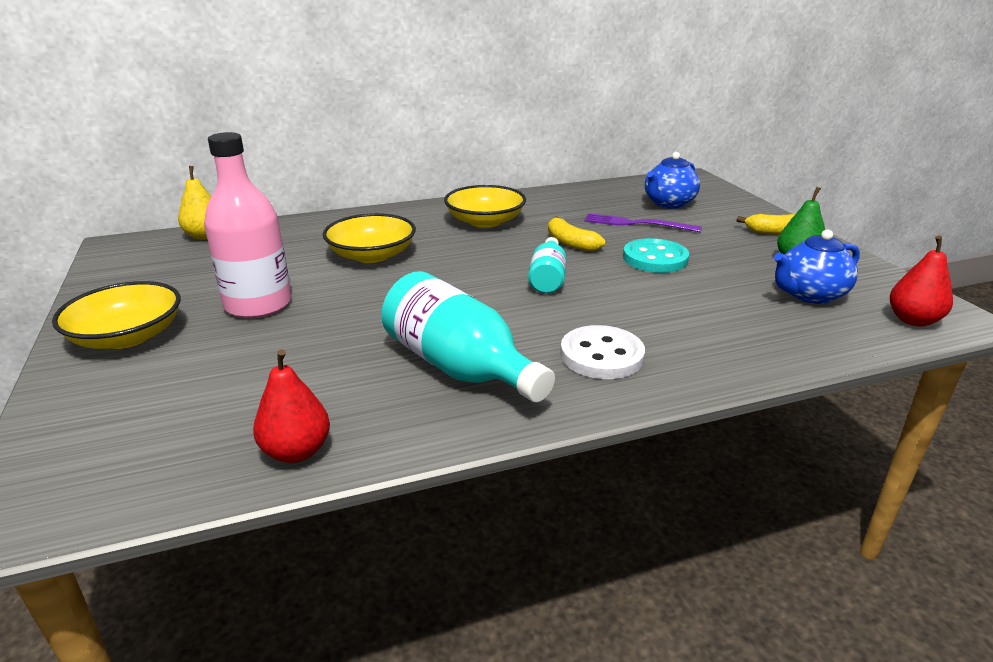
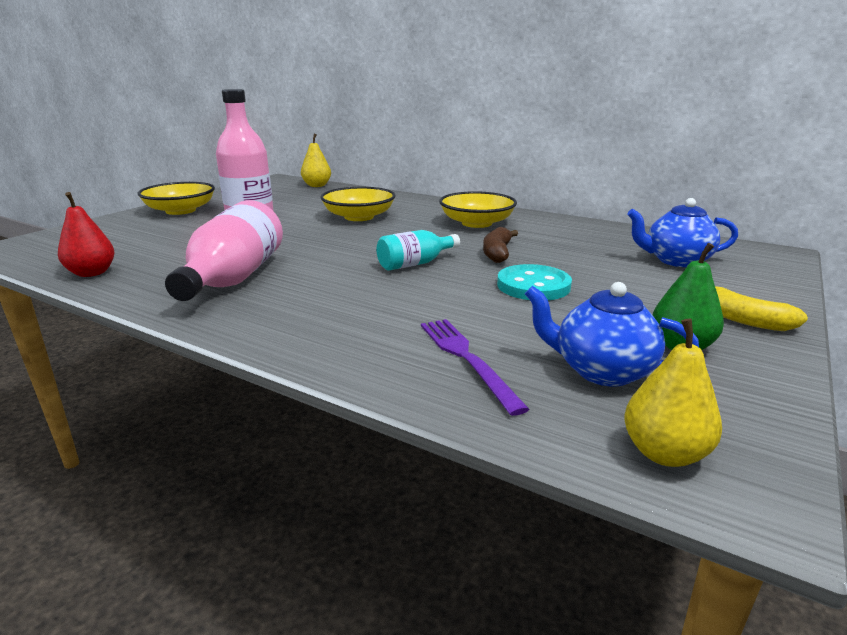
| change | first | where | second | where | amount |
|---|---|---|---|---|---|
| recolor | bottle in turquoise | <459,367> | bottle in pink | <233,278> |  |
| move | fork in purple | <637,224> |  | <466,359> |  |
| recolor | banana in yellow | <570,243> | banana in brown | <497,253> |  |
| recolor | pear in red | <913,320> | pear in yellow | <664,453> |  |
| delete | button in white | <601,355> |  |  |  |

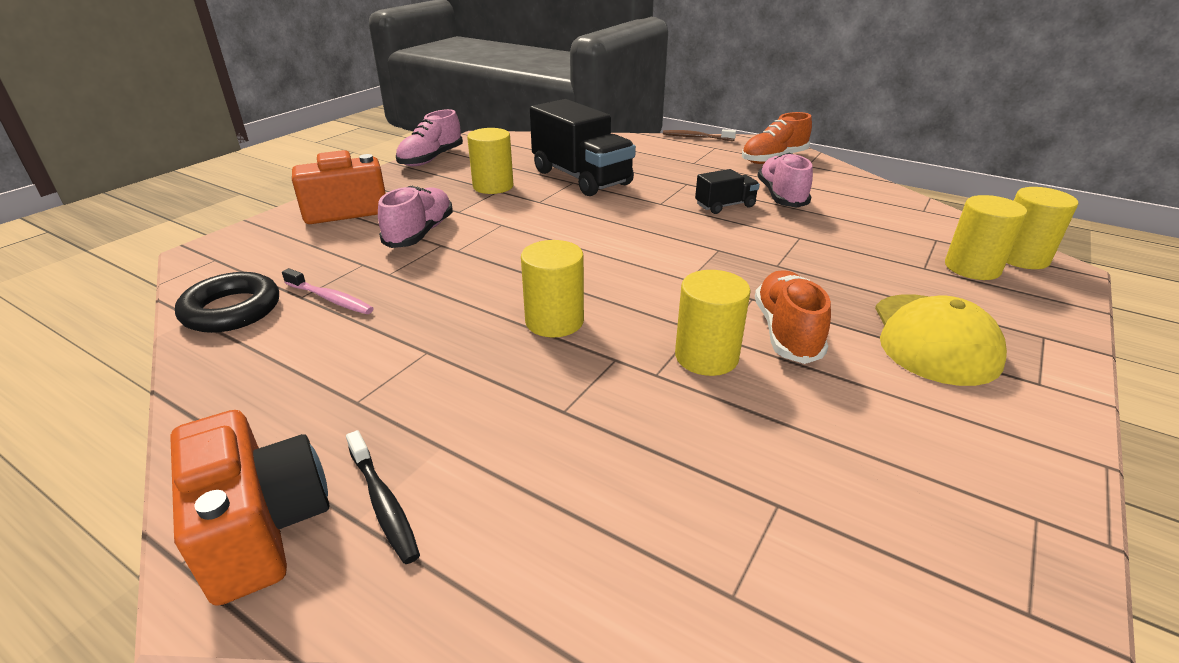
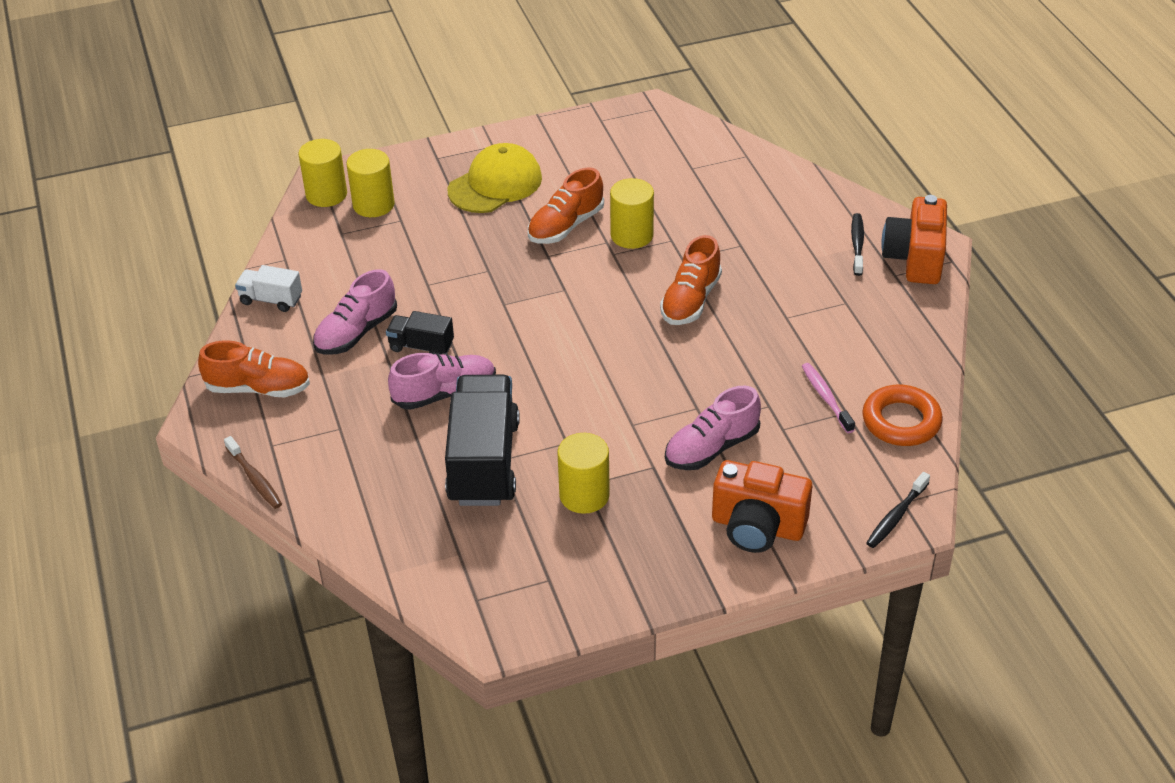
| change | first | where | second | where | amount |
|---|---|---|---|---|---|
| insert |  |  | truck in white | <271,300> |  |
| move | shoe in pink | <431,159> |  | <445,393> |  |
| replace | cylinder in yellow | <554,321> | shoe in orange | <690,300> |  |
| recolor | ring in black | <232,310> | ring in orange | <901,421> |  |
| insert |  |  | toothbrush in black | <896,516> |  |

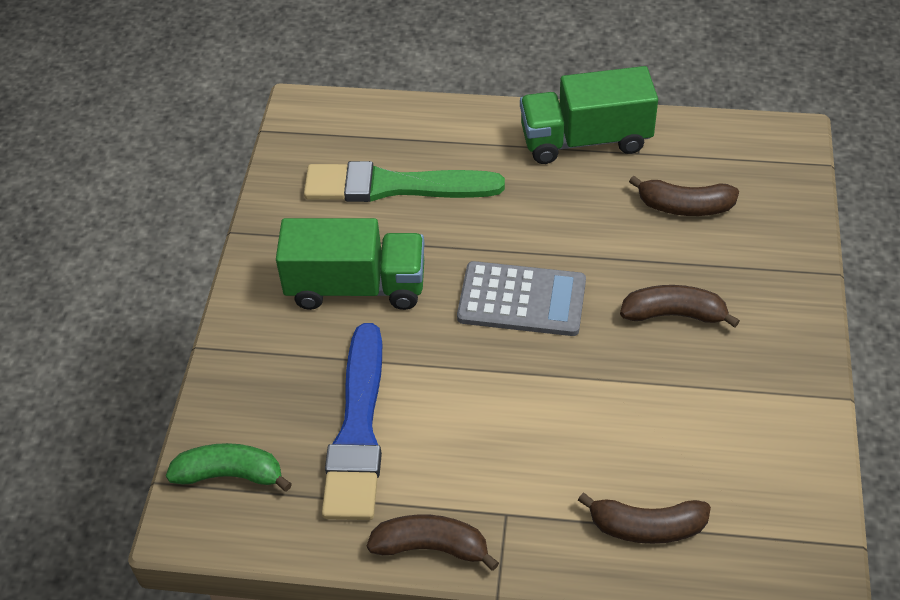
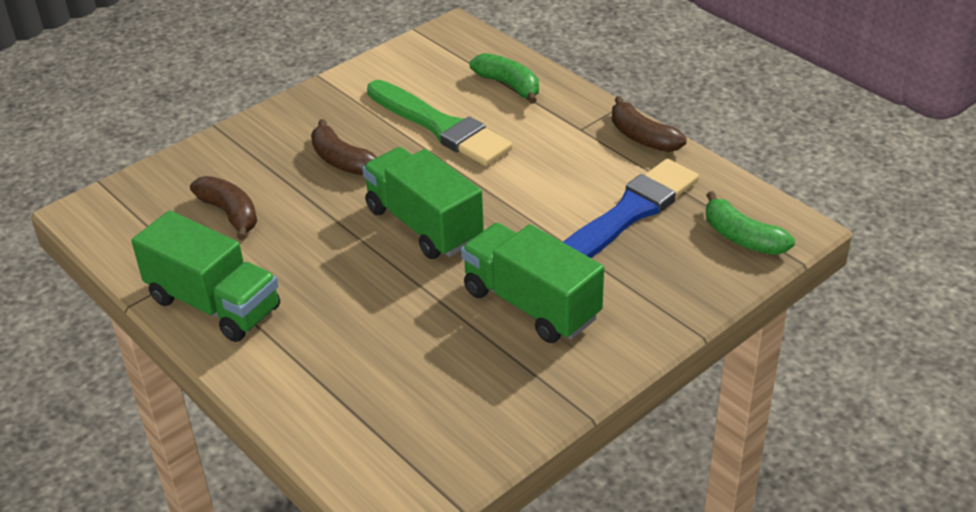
| change | first | where | second | where | amount |
|---|---|---|---|---|---|
| replace | calculator in grey | <521,300> | truck in green | <424,224> |  |
| move | brush in green | <394,186> |  | <440,126> |  |
| recolor | banana in brown | <646,527> | banana in green | <508,85> |  |

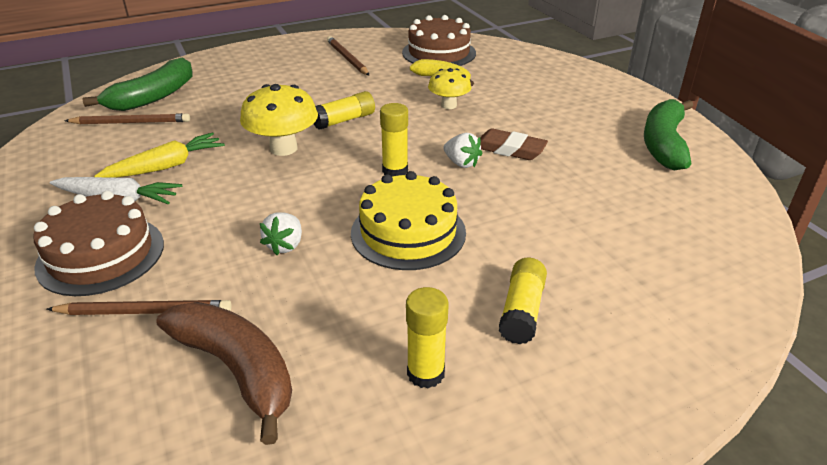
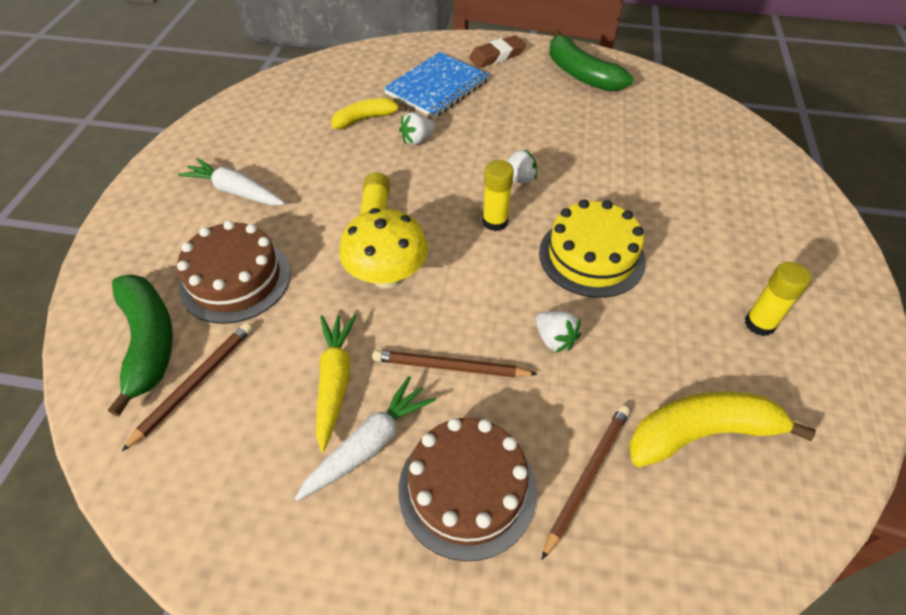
| change | first | where | second | where | amount |
|---|---|---|---|---|---|
| move | cake in brown | <439,53> |  | <235,279> |  |
| insert |  |  | carrot in white | <235,191> |  |
| move | pencil in brown | <347,58> |  | <450,367> |  |
| insert |  |  | notebook in blue | <437,87> |  |
| replace | mushroom in yellow | <449,105> | strawberry in white | <417,140> |  |
| move | eraser in brown | <509,149> |  | <497,56> |  |
| recolor | banana in brown | <236,369> | banana in yellow | <701,433> |  |
| delete | glue stick in yellow | <522,311> |  |  |  |

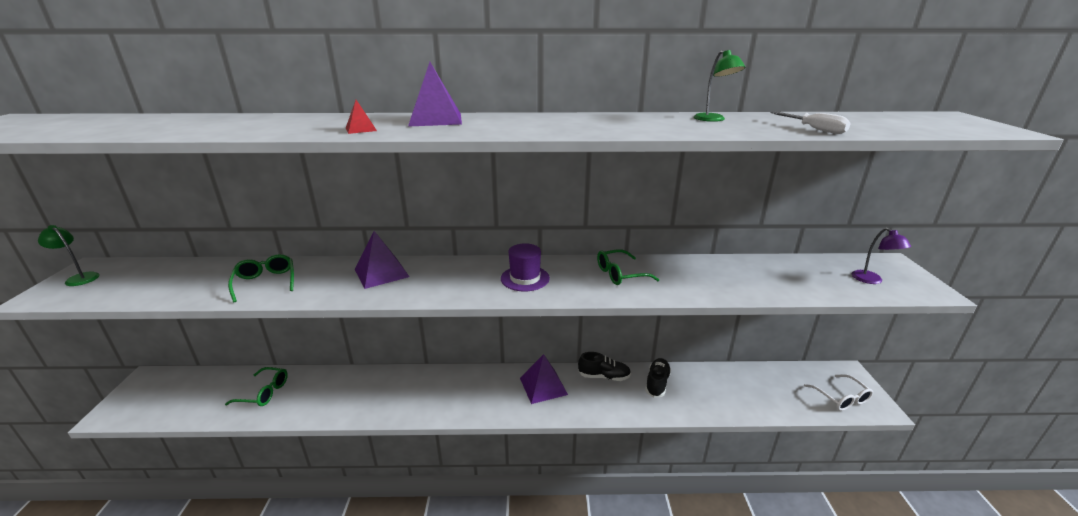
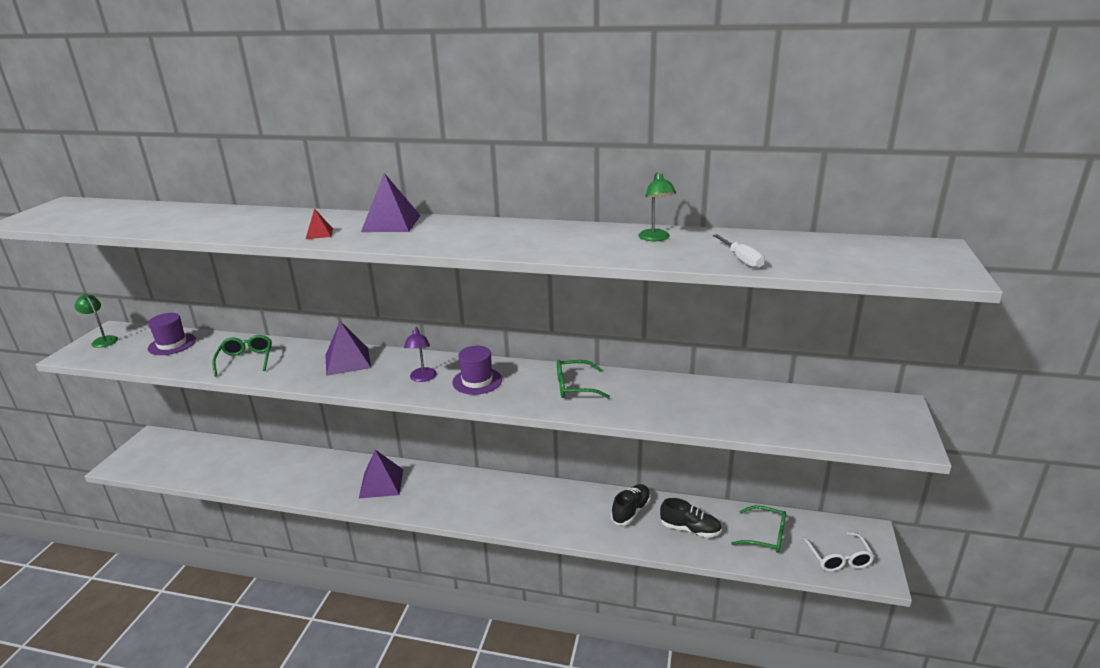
| change | first | where | second | where | amount |
|---|---|---|---|---|---|
| insert |  |  | hat in purple | <172,344> |  |
| move | pyramid in purple | <543,386> |  | <381,483> |  |
| move | lamp in purple | <871,280> |  | <422,378> |  |
| move | shoe in black | <604,376> |  | <690,529> |  |
| move | glasses in green | <263,392> |  | <765,535> |  |

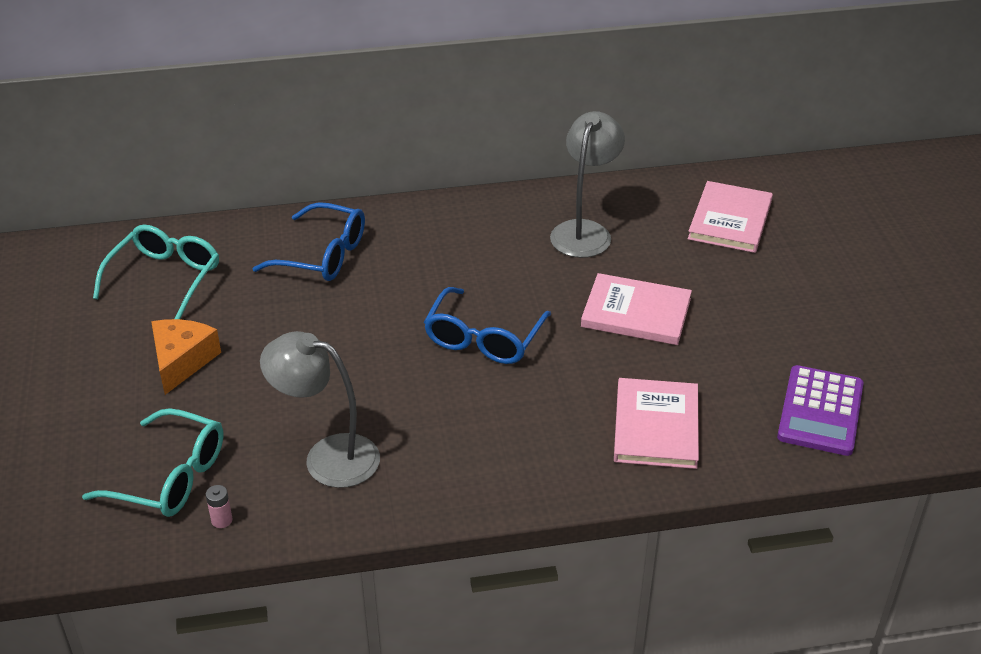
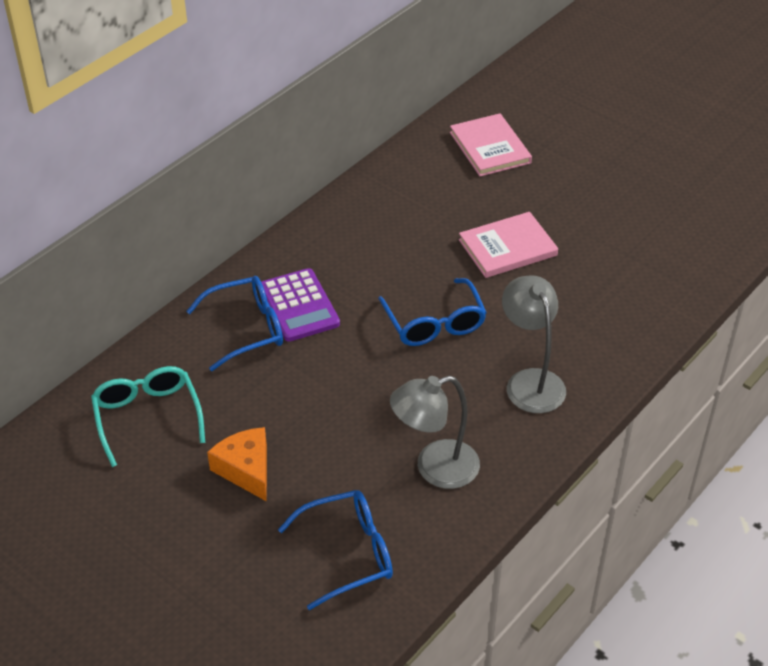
| change | first | where | second | where | amount |
|---|---|---|---|---|---|
| move | calculator in purple | <820,411> |  | <299,306> |  |
| recolor | glasses in turquoise | <171,477> | glasses in blue | <348,553> |  |
| move | lamp in grey | <584,231> |  | <530,381> |  |
| delete | battery in pink | <222,520> |  |  |  |
| delete | book in pink | <656,426> |  |  |  |

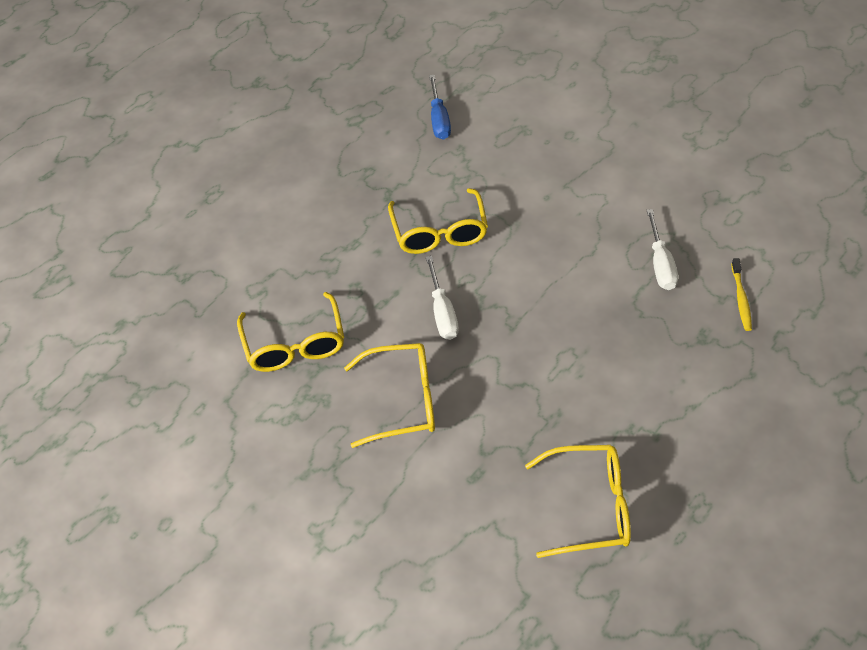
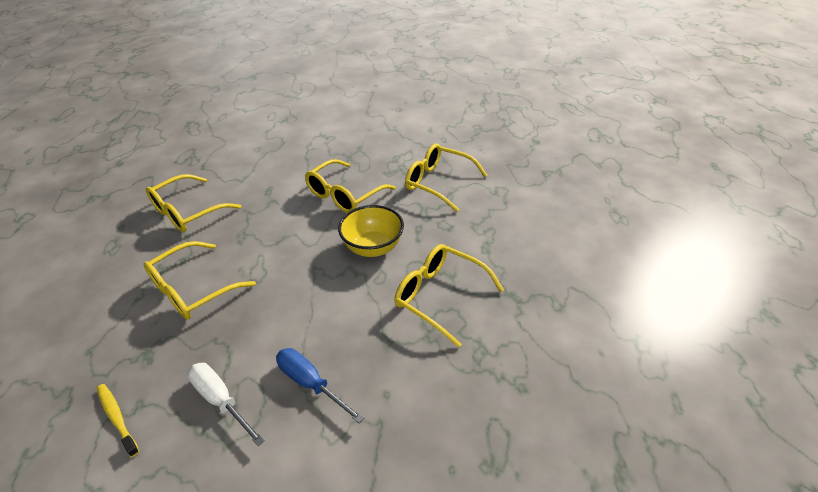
| change | first | where | second | where | amount |
|---|---|---|---|---|---|
| insert |  |  | glasses in yellow | <192,290> |  |
| move | screwdriver in blue | <439,119> |  | <310,383> |  |
| replace | screwdriver in white | <442,312> | bowl in yellow | <373,247> |  |

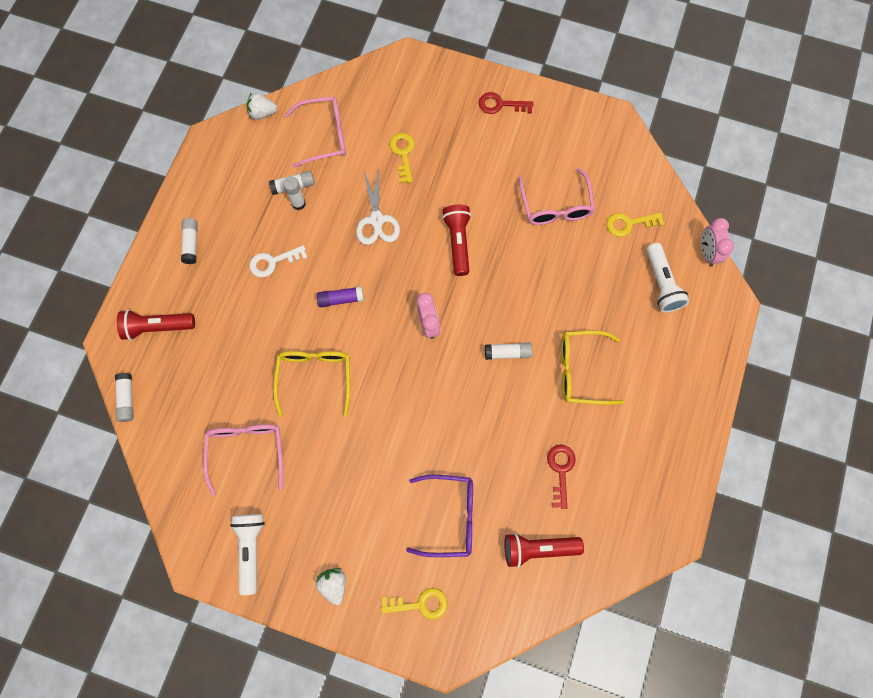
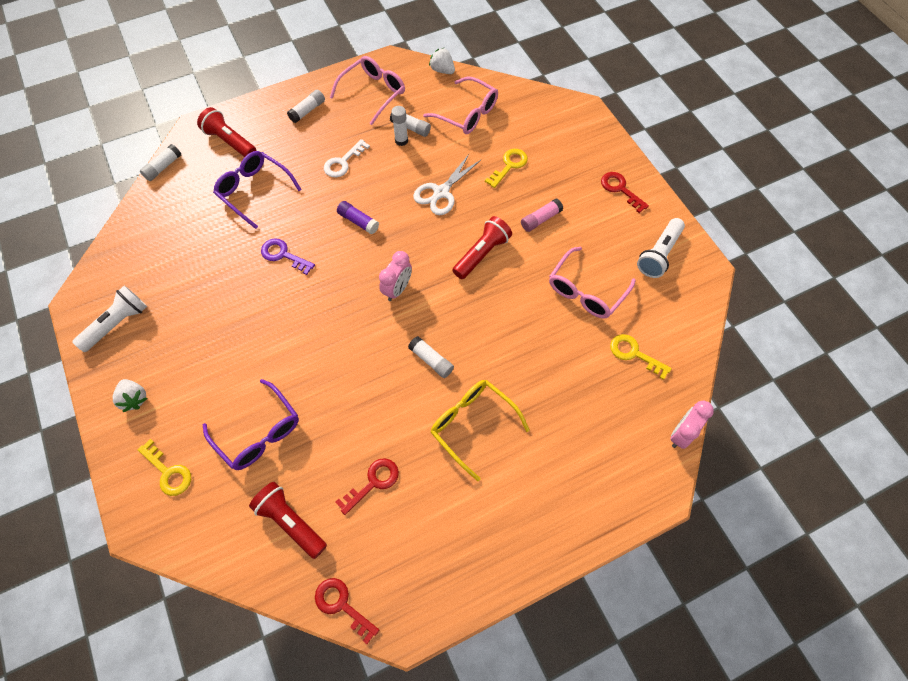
| change | first | where | second | where | amount |
|---|---|---|---|---|---|
| rotate | strawberry in white | <334,584> |  | <134,399> | 120 degrees clockwise |
| insert |  |  | glasses in purple | <254,191> |  |
| replace | glasses in yellow | <315,377> | key in purple | <283,255> |  |
| insert |  |  | key in red | <342,605> |  |
| rotate | key in white | <273,262> |  | <343,162> | 75 degrees counterclockwise |
| move | glasses in pink | <247,451> |  | <373,93> |  |
| insert |  |  | glue stick in pink | <540,219> |  |
| move | flashlight in white | <661,284> |  | <659,254> |  |

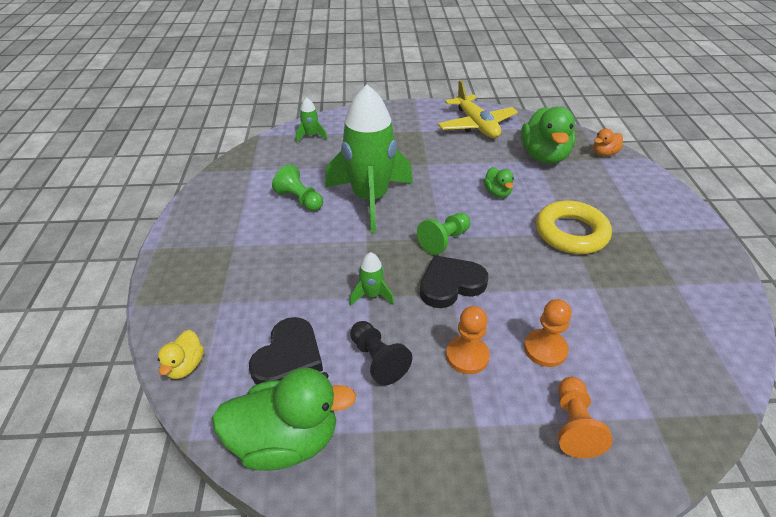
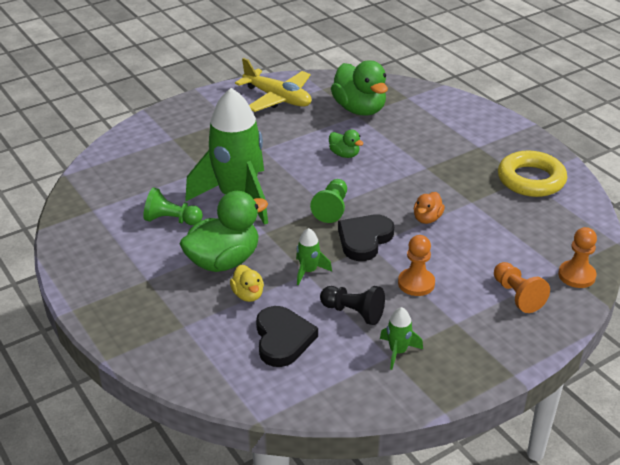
| change | first | where | second | where | amount |
|---|---|---|---|---|---|
| move | duck in green | <286,441> |  | <224,261> |  |
| move | duck in yellow | <185,366> |  | <248,295> |  |
| move | rocket in green | <311,136> |  | <398,351> |  |
| move | duck in orange | <604,153> |  | <427,218> |  |
| move | ring in yellow | <571,233> |  | <531,180> |  |
| move | pawn in orange | <545,349> |  | <576,275> |  |

